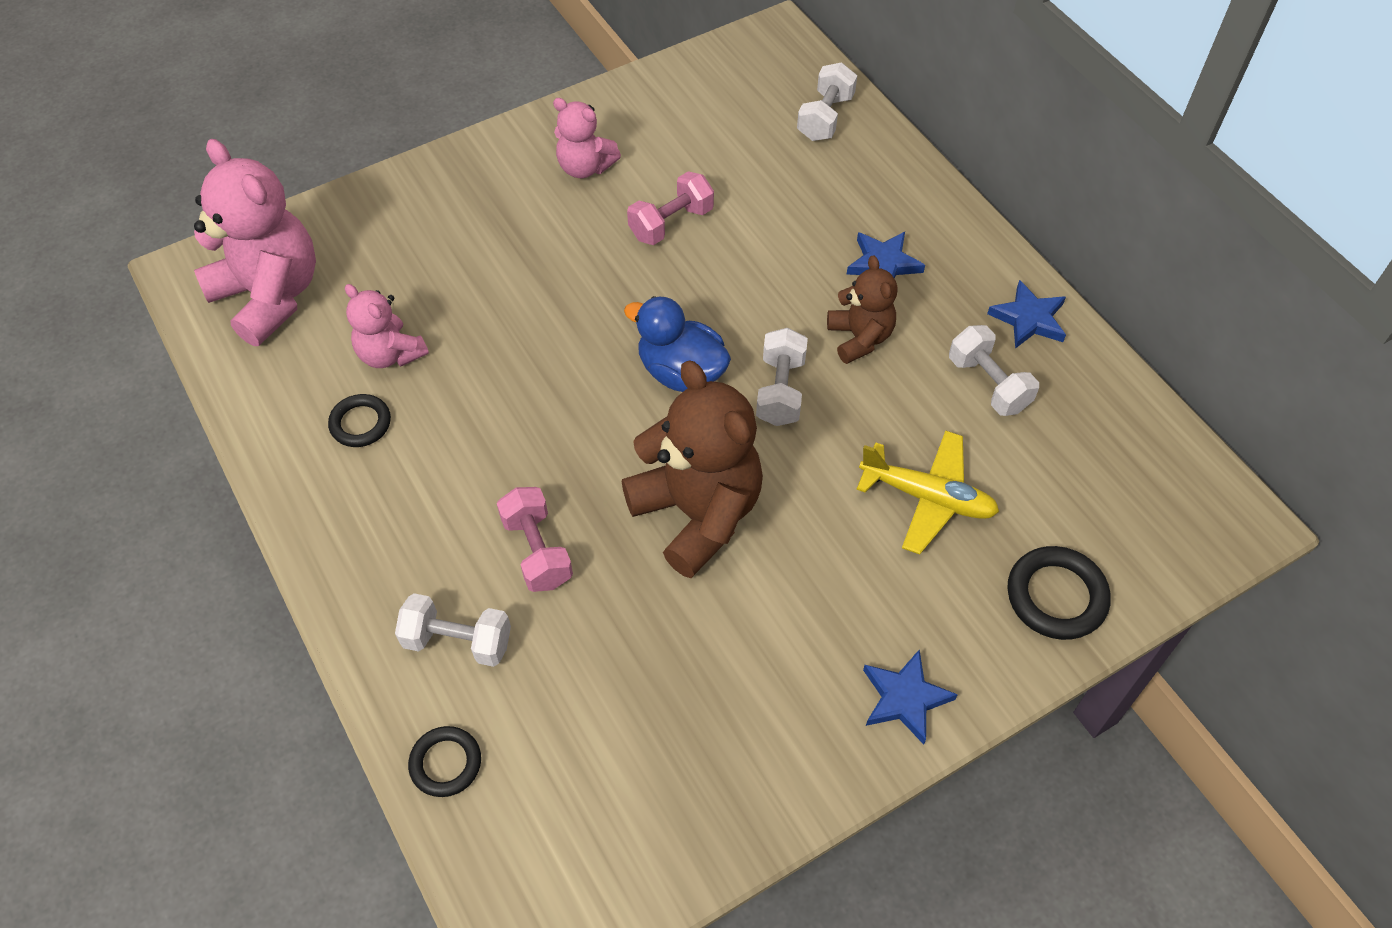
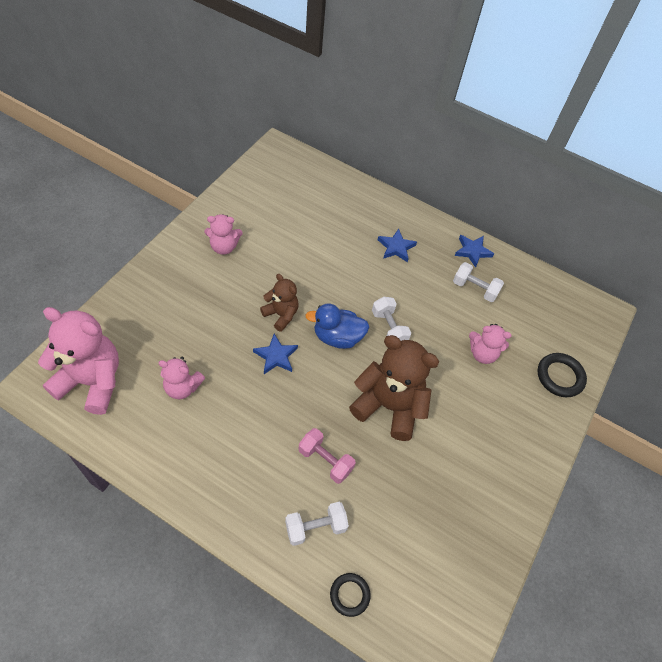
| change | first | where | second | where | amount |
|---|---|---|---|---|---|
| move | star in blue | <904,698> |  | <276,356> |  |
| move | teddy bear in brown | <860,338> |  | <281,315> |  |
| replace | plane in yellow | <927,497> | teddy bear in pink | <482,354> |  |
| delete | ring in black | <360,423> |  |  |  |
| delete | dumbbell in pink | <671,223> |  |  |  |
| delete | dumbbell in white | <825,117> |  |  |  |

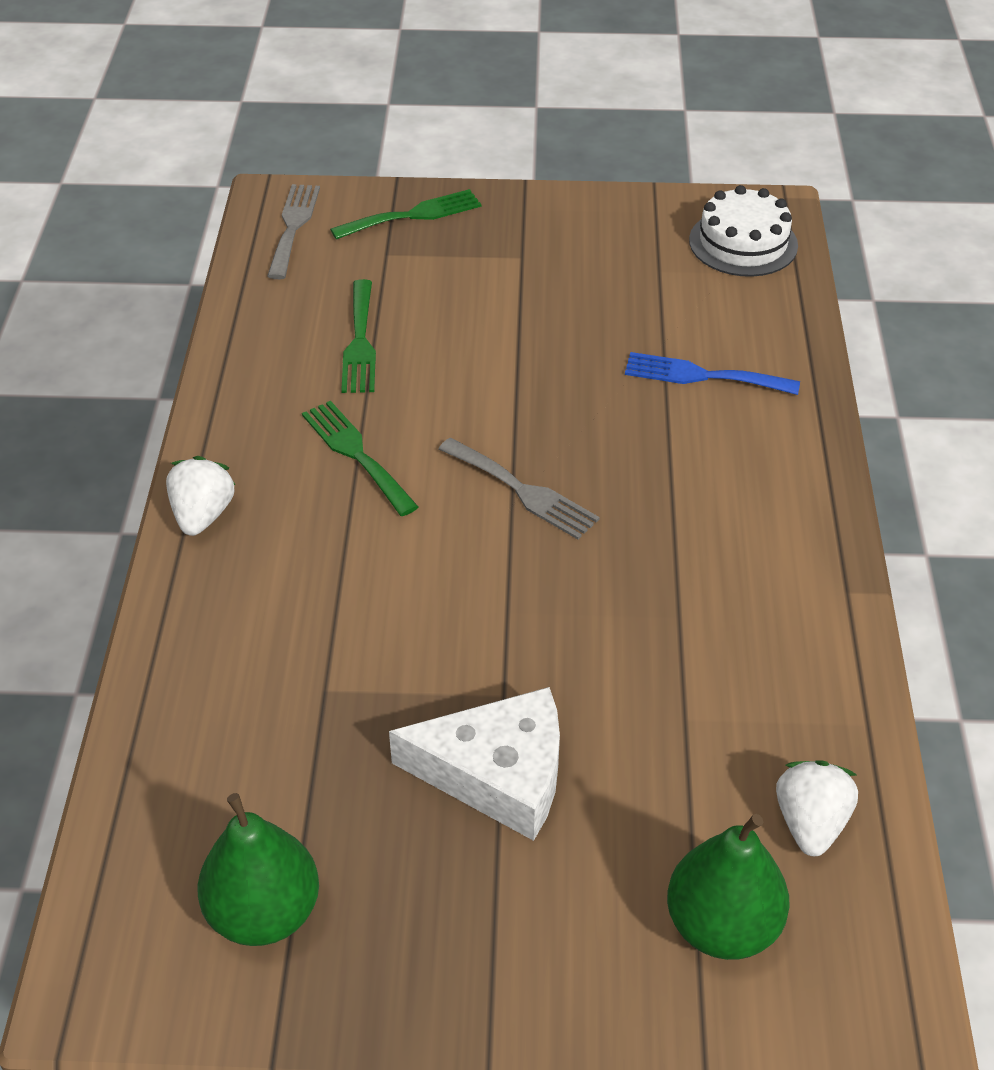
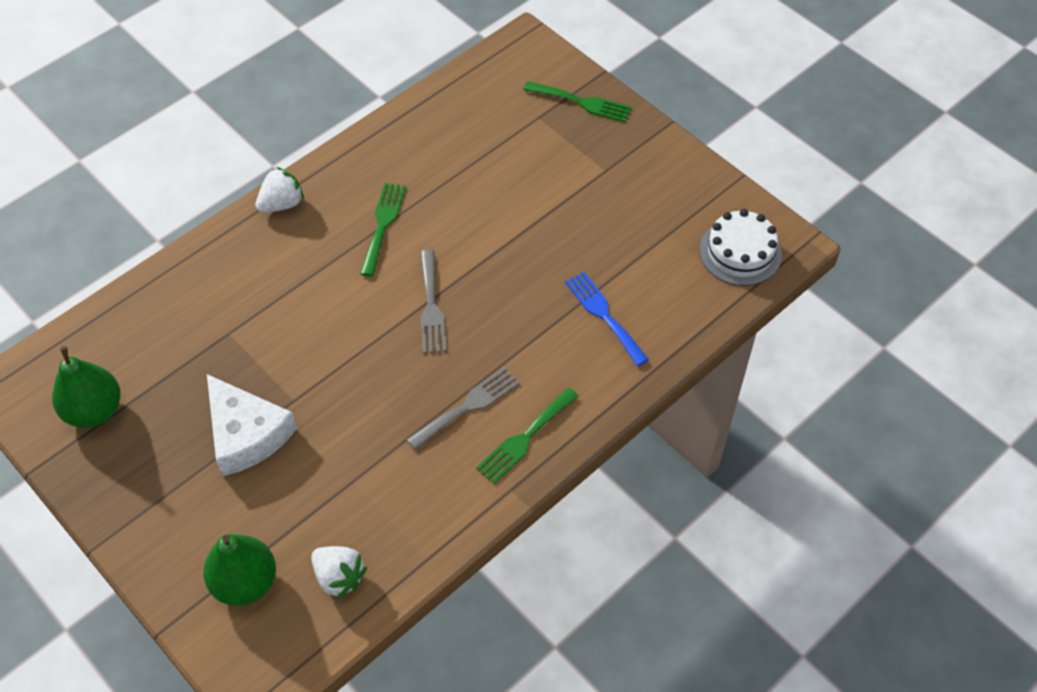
| change | first | where | second | where | amount |
|---|---|---|---|---|---|
| rotate | strawberry in white | <810,823> |  | <339,577> | 75 degrees clockwise |
| move | fork in grey | <293,226> |  | <467,406> |  |
| move | fork in green | <360,342> |  | <525,438> |  |

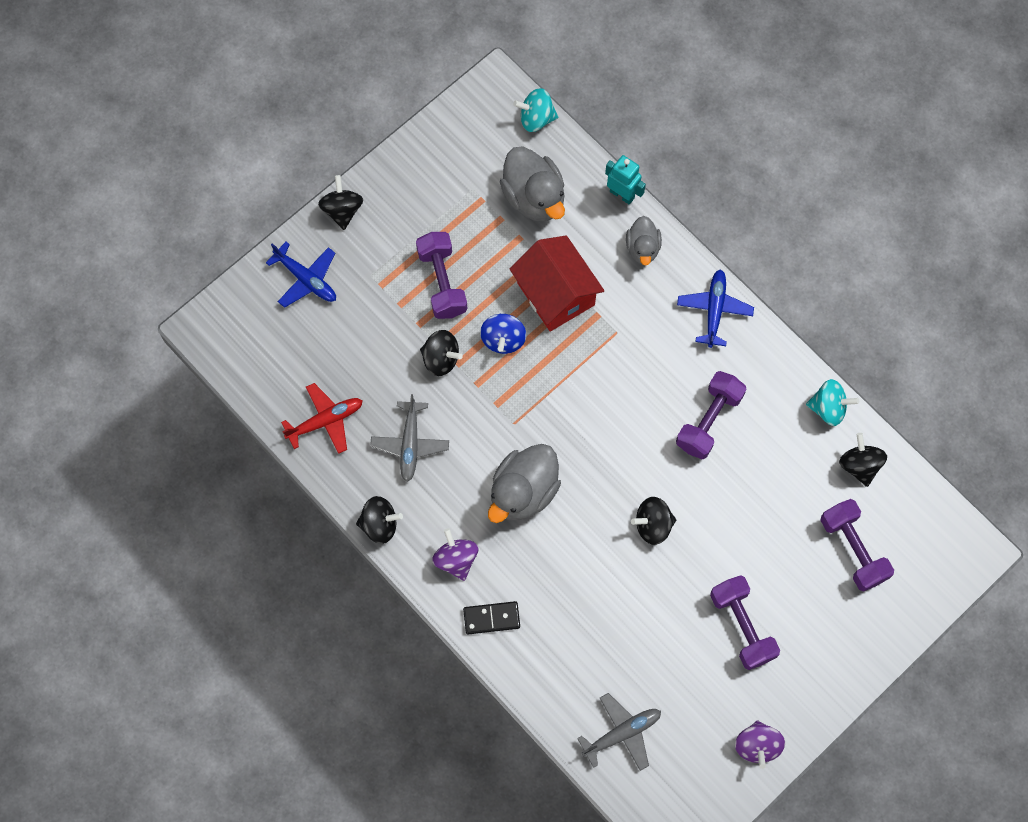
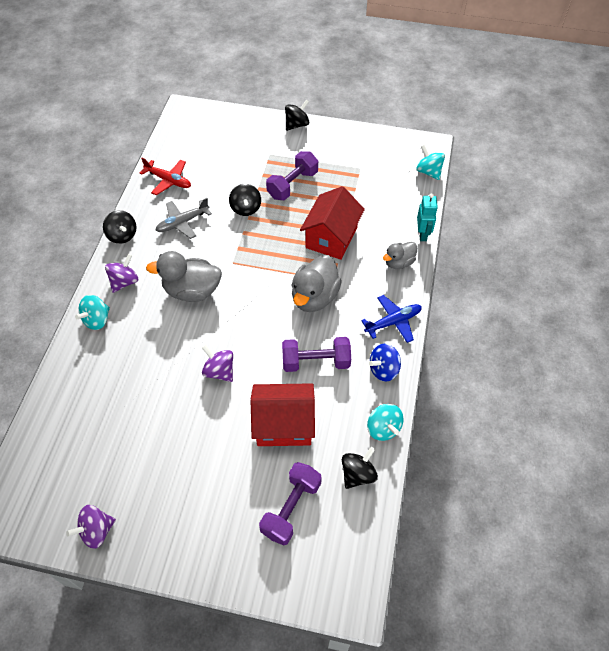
| change | first | where | second | where | amount |
|---|---|---|---|---|---|
| replace | domino in black | <491,618> | spinning top in turquoise | <97,320> |  |
| recolor | spinning top in black | <653,525> | spinning top in purple | <219,371> |  |
| insert |  |  | house in red | <284,424> |  |
| move | duck in grey | <534,197> |  | <314,297> |  |
| move | spinning top in blue | <503,339> |  | <383,369> |  |
| delete | plane in blue | <306,279> |  |  |  |
| delete | plane in grey | <622,733> |  |  |  |
| delete | dumbbell in purple | <742,626> |  |  |  |

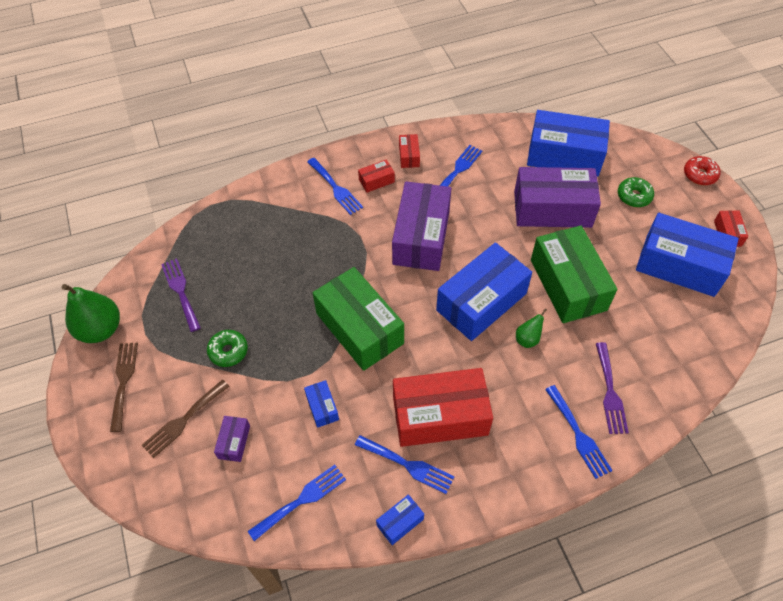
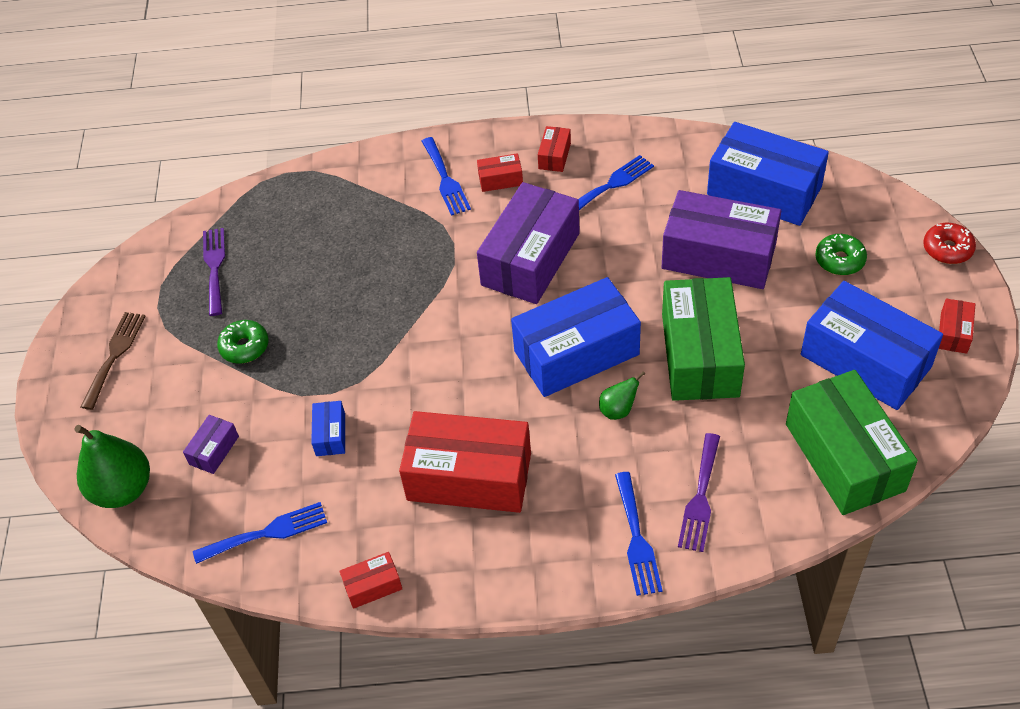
| change | first | where | second | where | amount |
|---|---|---|---|---|---|
| move | pear in green | <100,329> |  | <123,489> |  |
| recolor | box in blue | <400,522> | box in red | <373,585> |  |
| move | box in green | <359,328> |  | <844,457> |  |
| delete | fork in brown | <183,420> |  |  |  |
| delete | fork in blue | <408,465> |  |  |  |

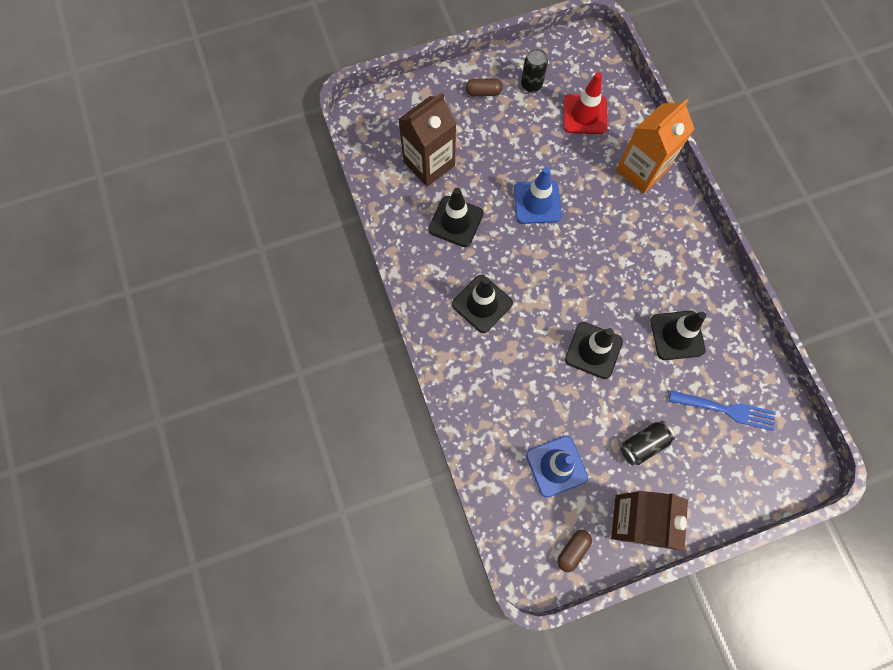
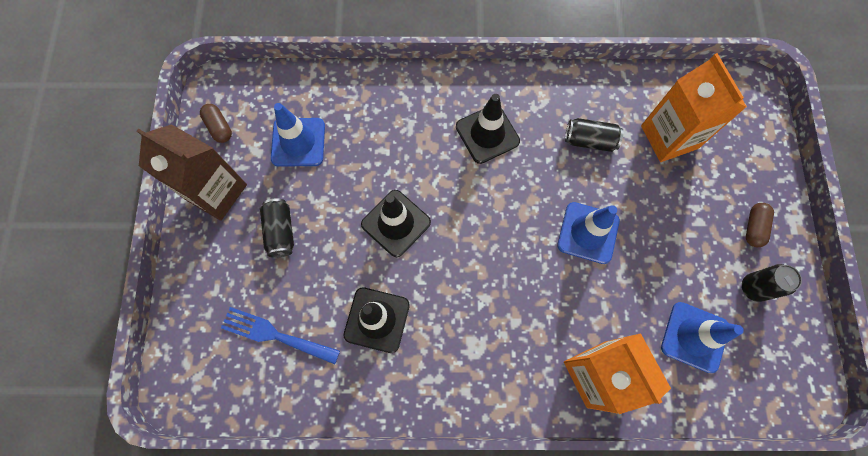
| change | first | where | second | where | amount |
|---|---|---|---|---|---|
| rotate | fork in blue | <726,410> |  | <275,335> | 75 degrees clockwise |
| replace | traffic cone in black | <456,221> | can in black | <589,140> |  |
| recolor | carton in brown | <429,164> | carton in orange | <669,137> |  |
| recolor | traffic cone in red | <585,114> | traffic cone in blue | <694,337> |  |

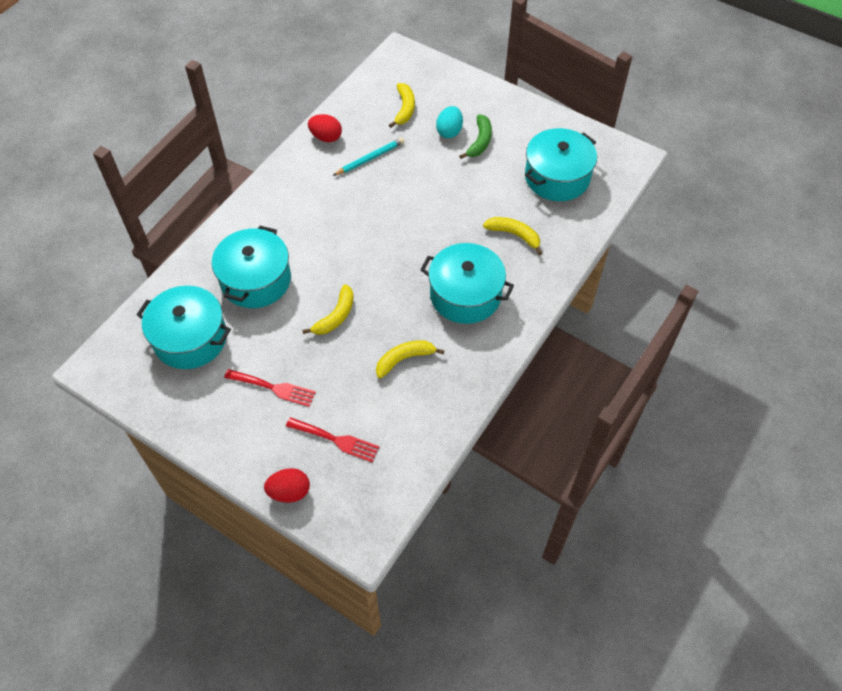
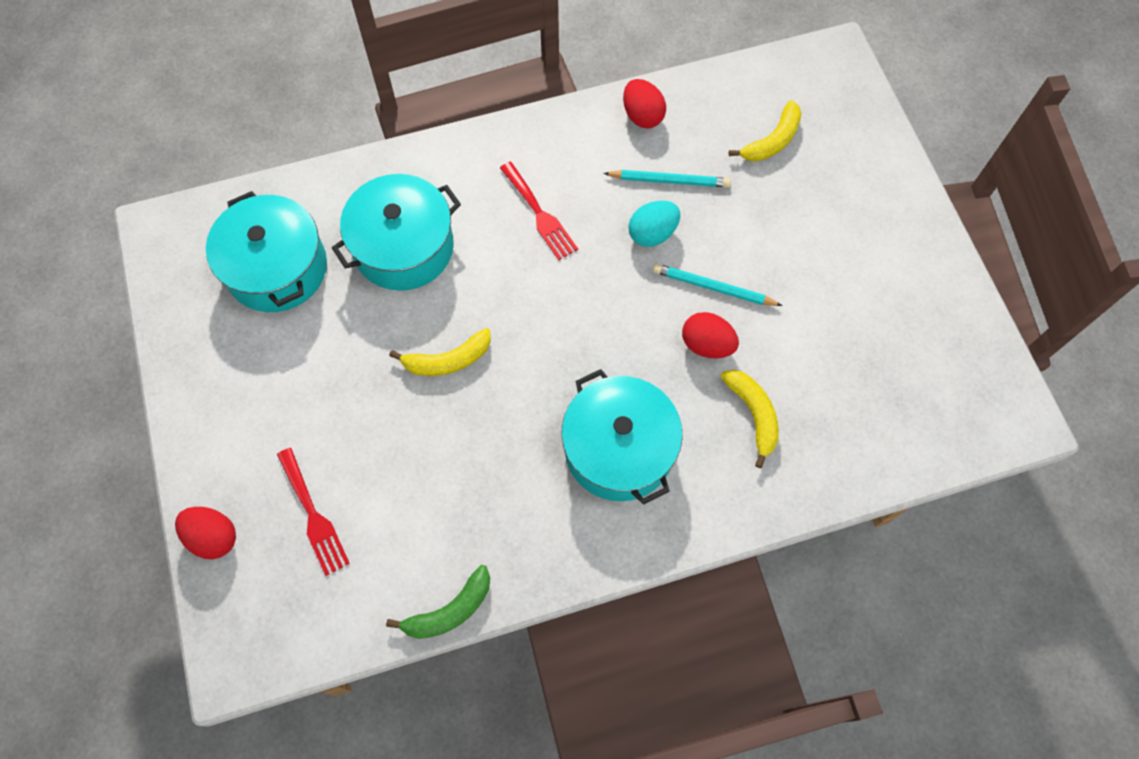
| change | first | where | second | where | amount |
|---|---|---|---|---|---|
| move | banana in green | <480,142> |  | <449,611> |  |
| move | fork in red | <274,388> |  | <540,214> |  |
| move | egg in turquoise | <449,131> |  | <652,233> |  |
| insert |  |  | pencil in turquoise | <713,287> |  |
| insert |  |  | egg in red | <707,344> |  |
| delete | banana in yellow | <404,359> |  |  |  |
| delete | pot in turquoise | <557,177> |  |  |  |

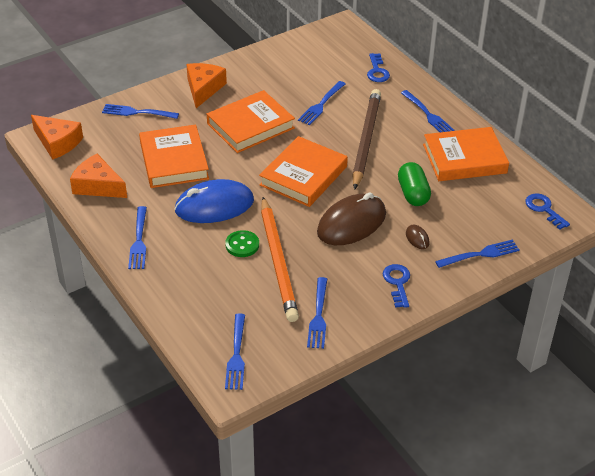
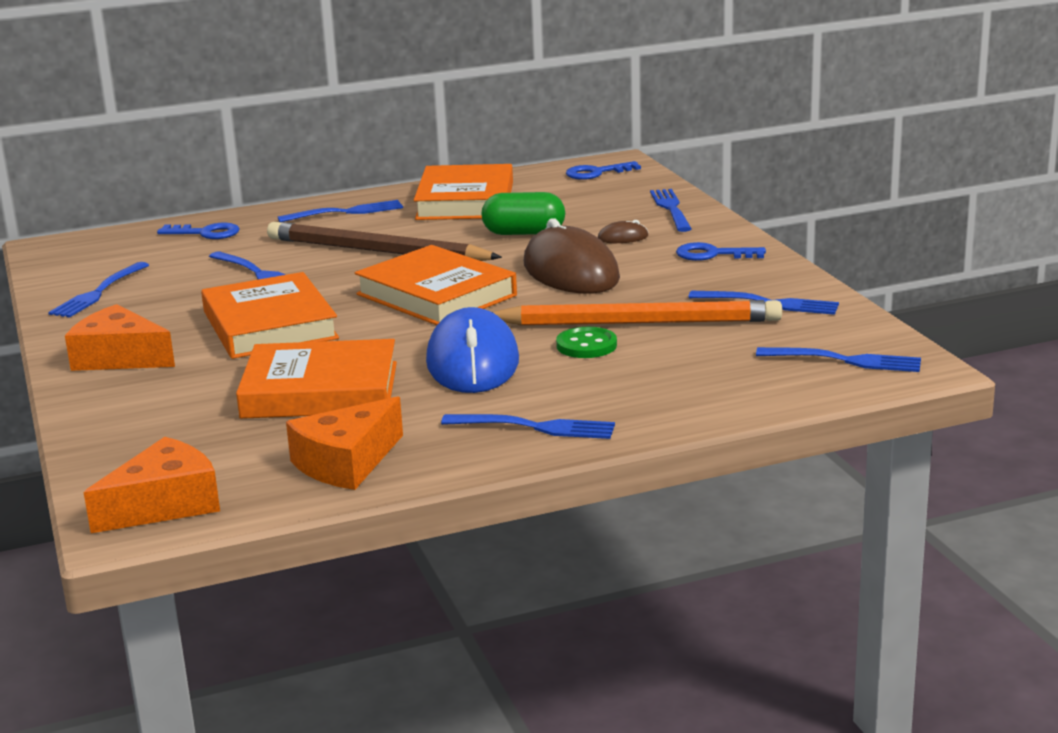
| change | first | where | second | where | amount |
|---|---|---|---|---|---|
| move | fork in blue | <137,112> |  | <99,292> |  |

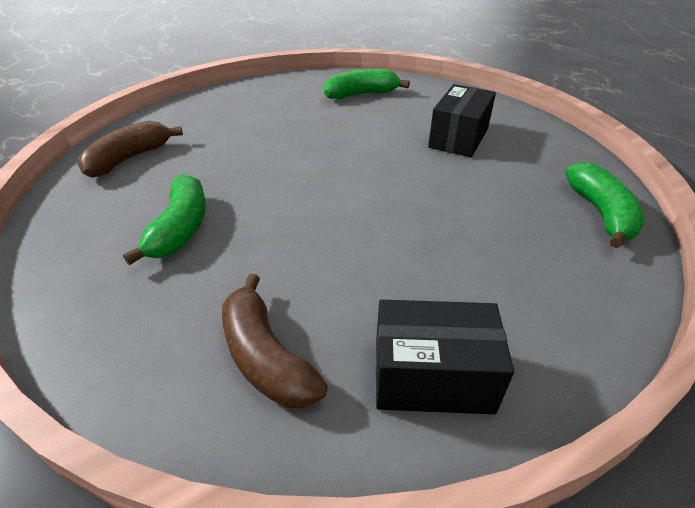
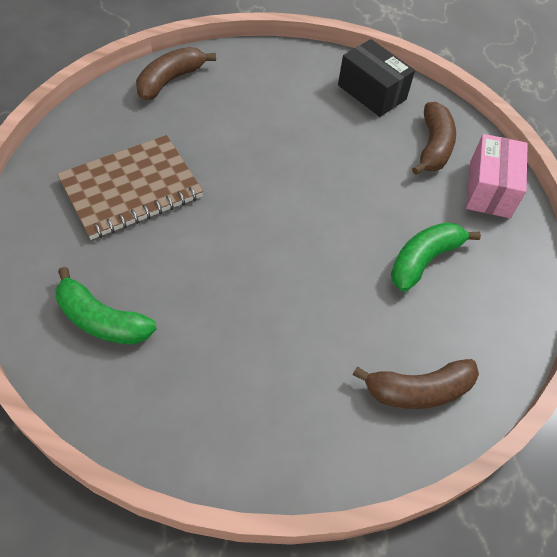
| change | first | where | second | where | amount |
|---|---|---|---|---|---|
| replace | box in black | <458,138> | notebook in brown | <131,189> |  |
| recolor | banana in green | <601,213> | banana in brown | <170,80> |  |
| insert |  |  | box in pink | <489,189> |  |

